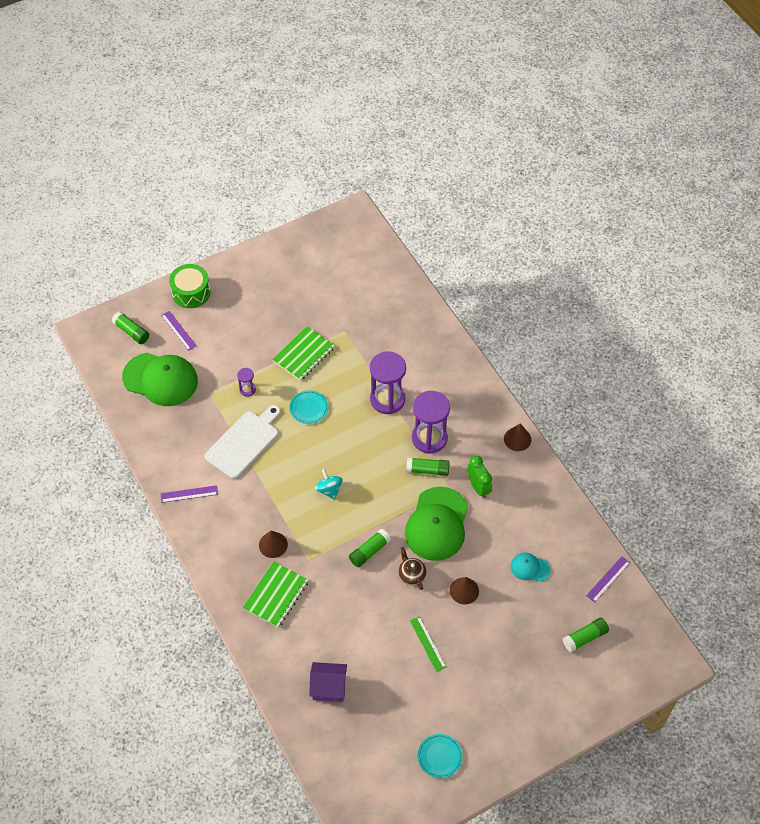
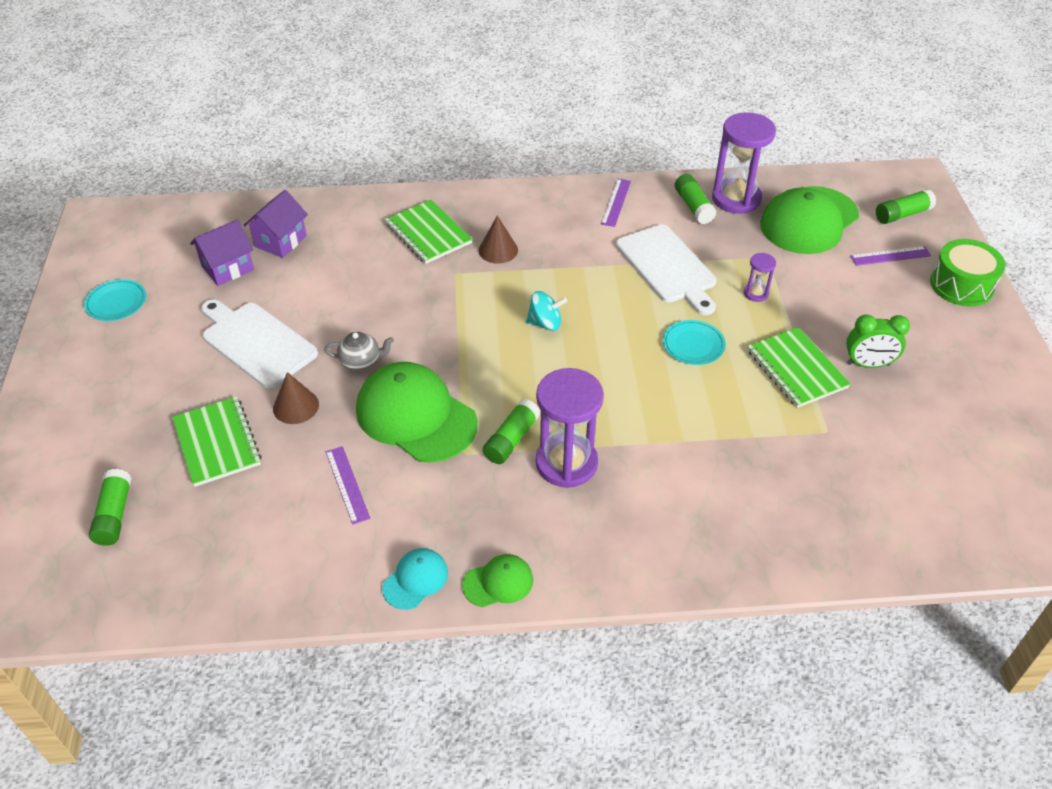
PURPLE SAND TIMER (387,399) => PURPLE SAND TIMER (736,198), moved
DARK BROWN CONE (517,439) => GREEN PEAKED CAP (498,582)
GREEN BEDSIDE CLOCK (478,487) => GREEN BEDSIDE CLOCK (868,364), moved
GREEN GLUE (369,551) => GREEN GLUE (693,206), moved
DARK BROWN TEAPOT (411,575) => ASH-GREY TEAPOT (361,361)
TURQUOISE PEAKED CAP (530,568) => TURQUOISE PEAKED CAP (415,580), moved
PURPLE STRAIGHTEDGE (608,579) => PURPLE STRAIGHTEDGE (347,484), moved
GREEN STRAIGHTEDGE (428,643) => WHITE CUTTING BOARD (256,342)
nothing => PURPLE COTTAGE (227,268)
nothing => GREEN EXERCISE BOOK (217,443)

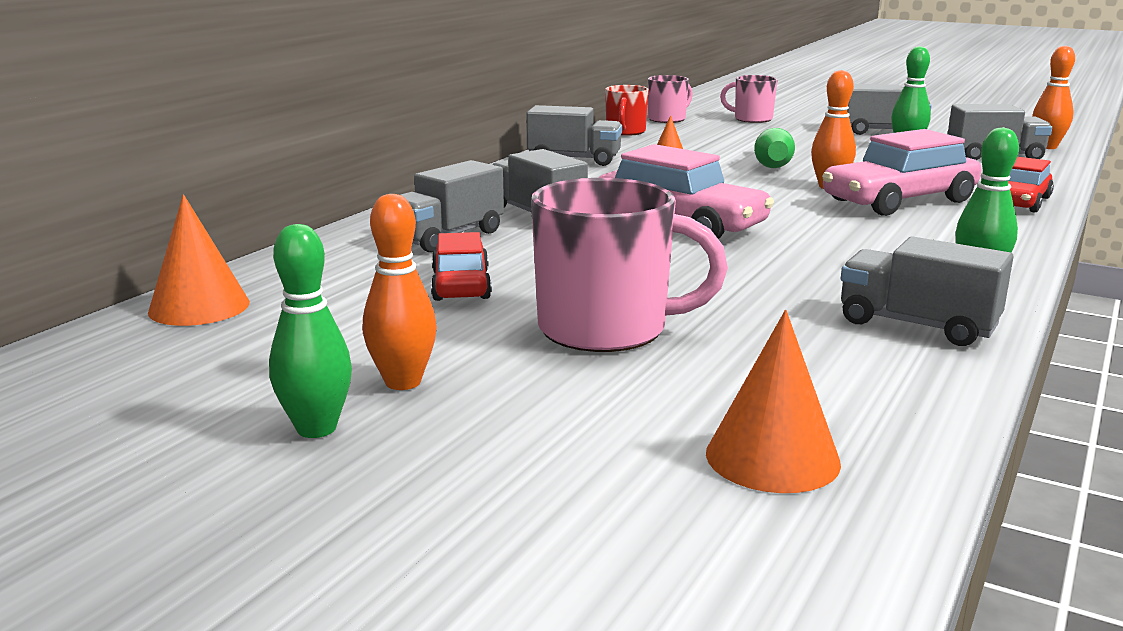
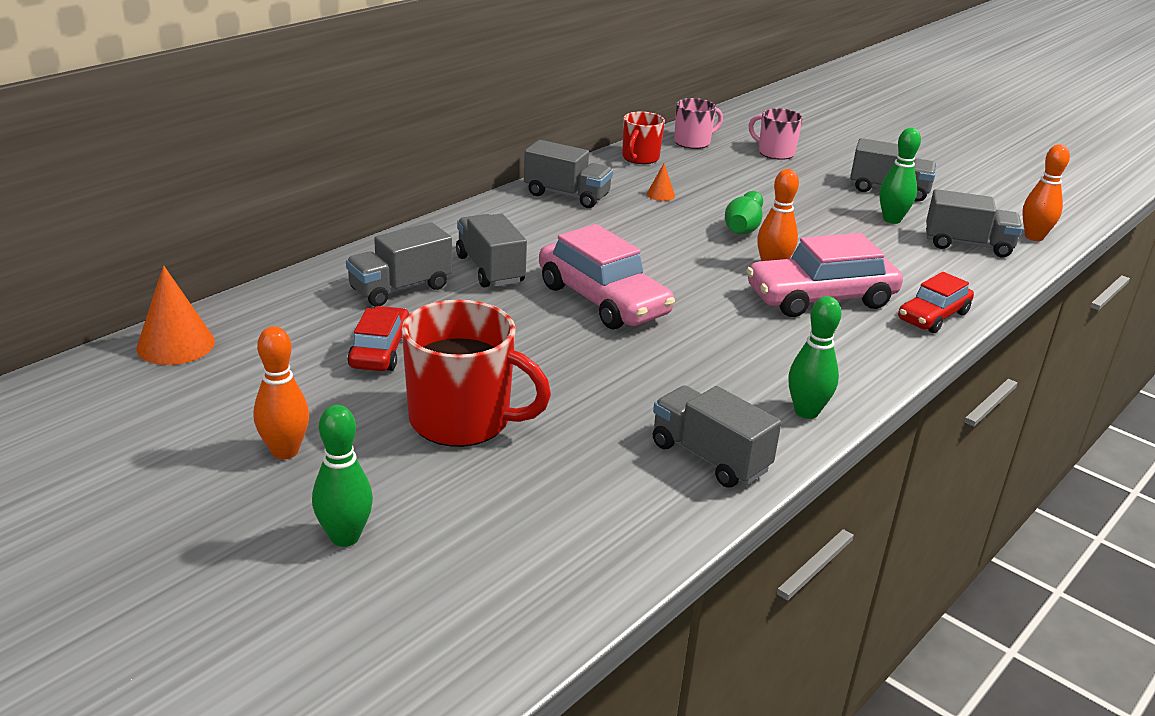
ROSY COFFEE MUG (606,329) => CRIMSON COFFEE MUG (463,420)
GREEN SKITTLE (316,428) => GREEN SKITTLE (345,537), moved
BRIGHT ORANGE CONE (772,457) => nothing

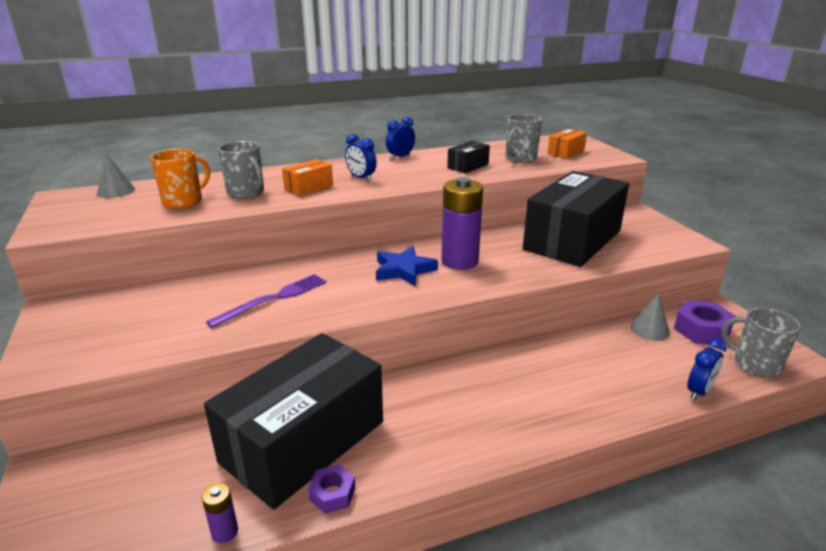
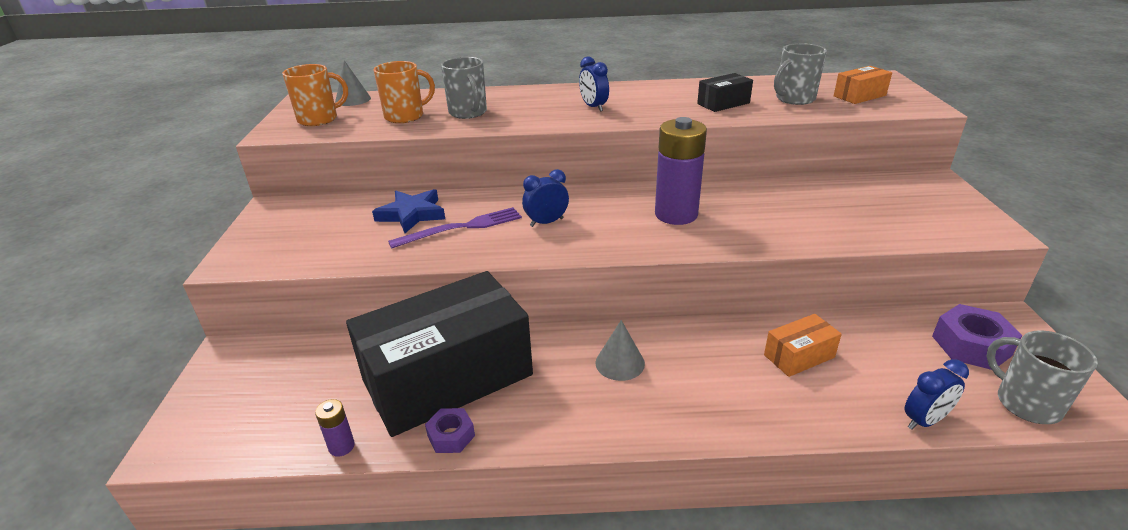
ROYAL BLUE BEDSIDE CLOCK (400,157) => ROYAL BLUE BEDSIDE CLOCK (546,222), moved
BRIGHT ORANGE BOX (309,187) => BRIGHT ORANGE BOX (799,356), moved
BLACK BOX (572,240) => nothing
ROYAL BLUE STAR (404,270) => ROYAL BLUE STAR (412,214), moved
ASH-GREY CONE (649,329) => ASH-GREY CONE (620,363), moved
nothing => BRIGHT ORANGE COFFEE MUG (319,119)

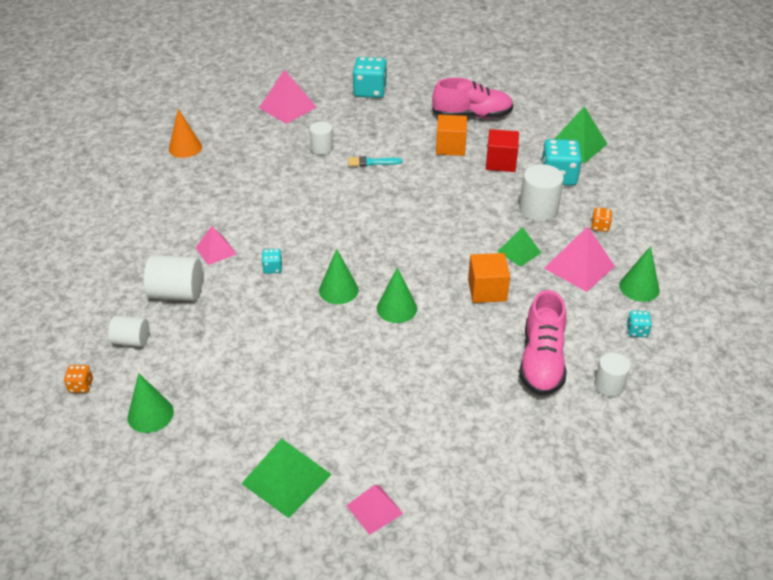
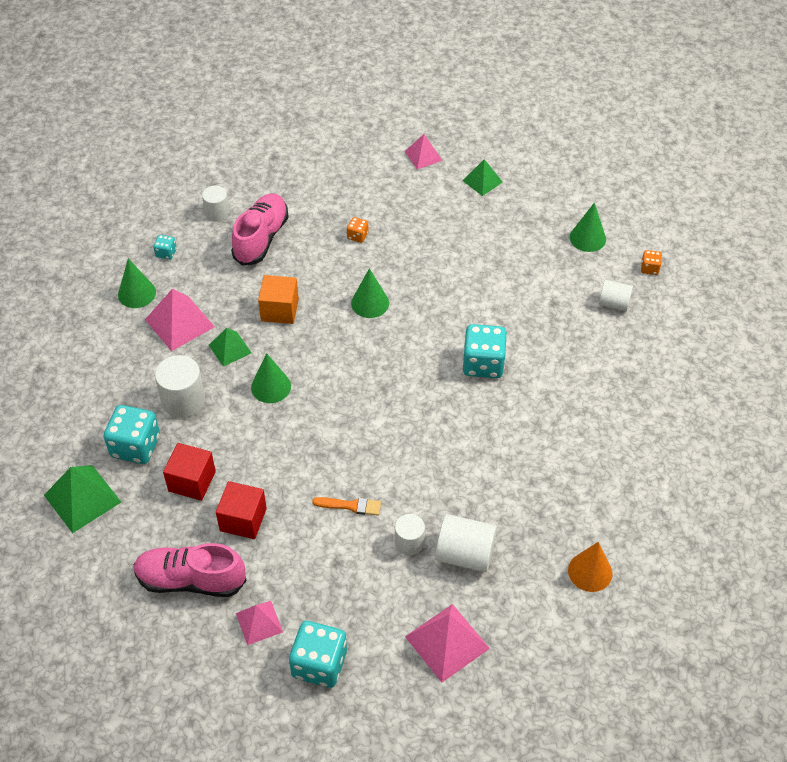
BRIGHT ORANGE CUBE (450,147) => CRIMSON CUBE (243,519)
TURQUOISE BRUSH (371,162) => BRIGHT ORANGE BRUSH (350,506)
BRIGHT ORANGE GAME DIE (600,226) => BRIGHT ORANGE GAME DIE (357,236), moved
ROSY PYRAMID SHAPE (216,250) => ROSY PYRAMID SHAPE (259,622), moved
TURQUOISE GAME DIE (272,268) => TURQUOISE GAME DIE (483,364), x2.10
GREEN CONE (338,290) => GREEN CONE (271,387), moved
WHITE CYLINDER SHAPE (177,293) => WHITE CYLINDER SHAPE (465,554), moved
GREEN PYRAMID SHAPE (286,478) => GREEN PYRAMID SHAPE (482,181), x0.62

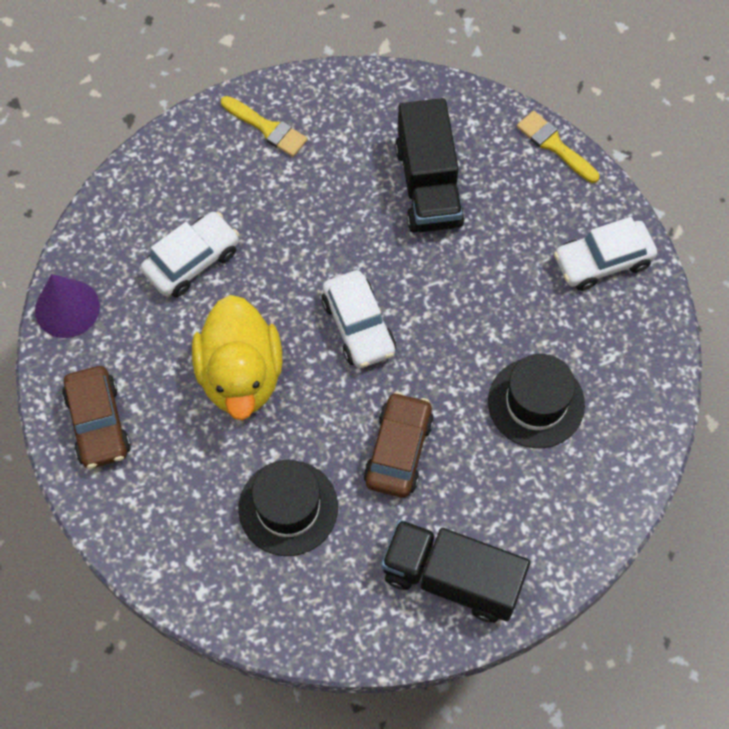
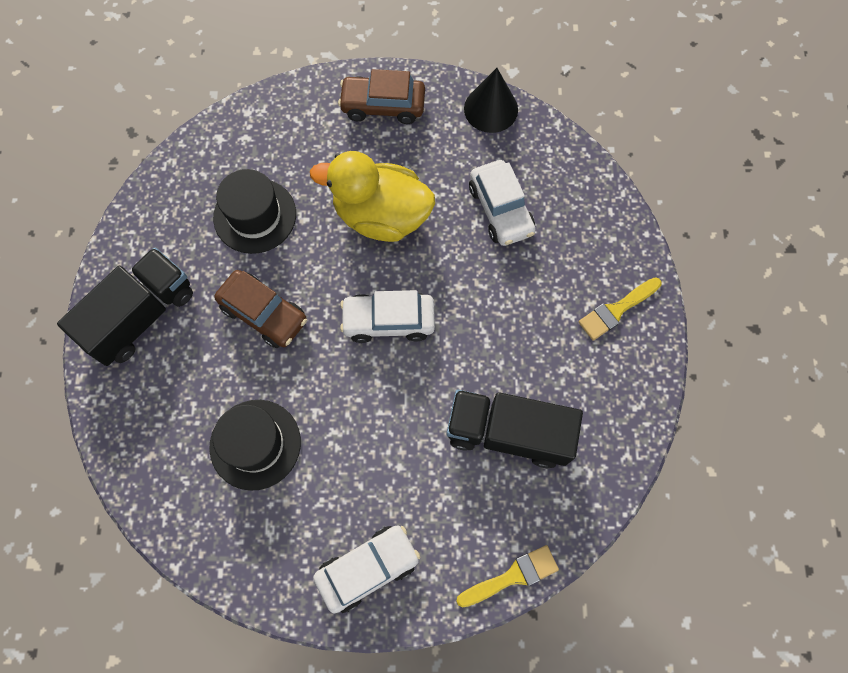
WHITE AUTOMOBILE (602,261) => WHITE AUTOMOBILE (368,568), 60 degrees clockwise
PURPLE CONE (67,308) => BLACK CONE (491,109)

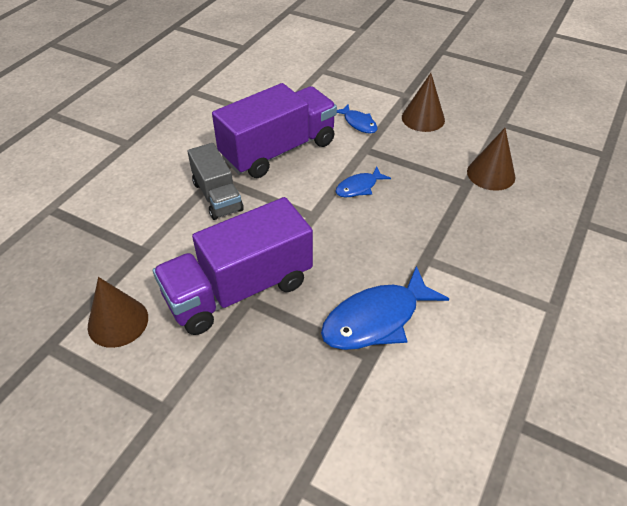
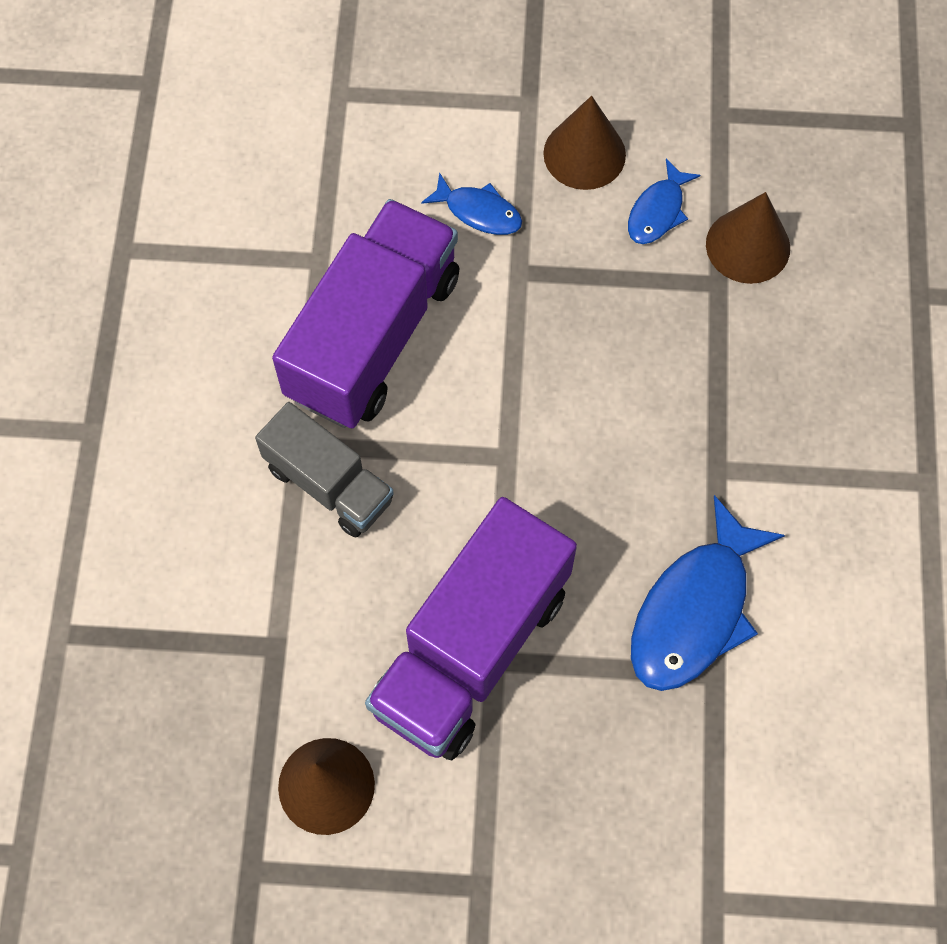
ROYAL BLUE TOY FISH (359,187) => ROYAL BLUE TOY FISH (658,211), moved

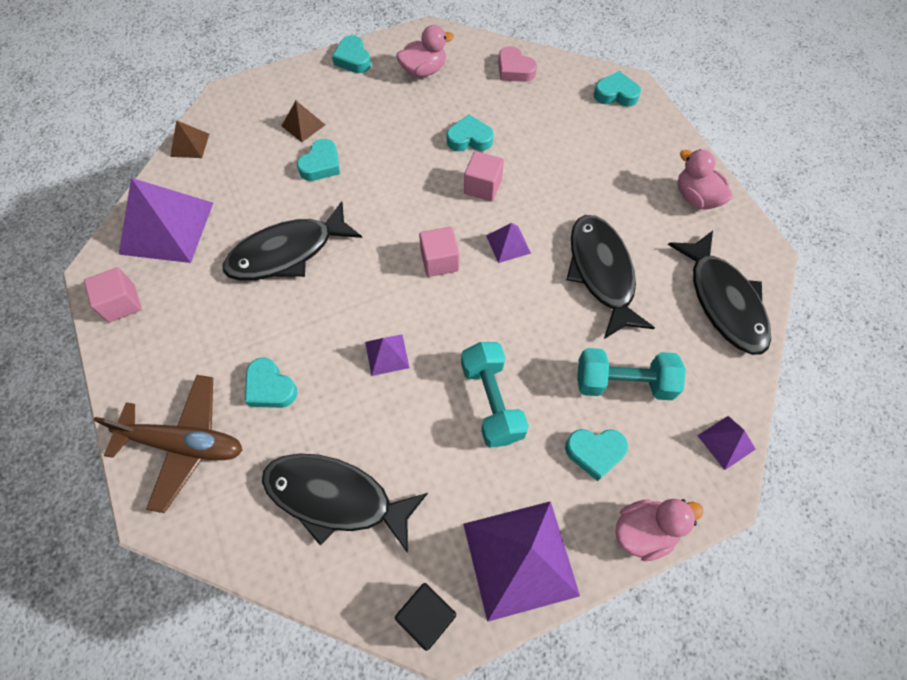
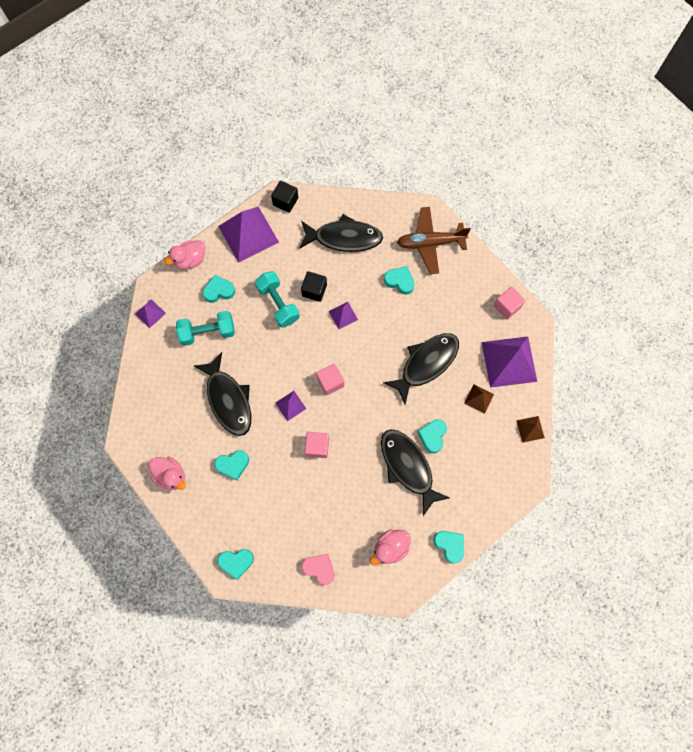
DARK BROWN PYRAMID SHAPE (303,125) => DARK BROWN PYRAMID SHAPE (479,398), moved
TURQUOISE HEART (469,139) => TURQUOISE HEART (233,465), moved
BLACK TOY FISH (723,301) => BLACK TOY FISH (408,467), moved
nothing => BLACK CUBE (314,290)

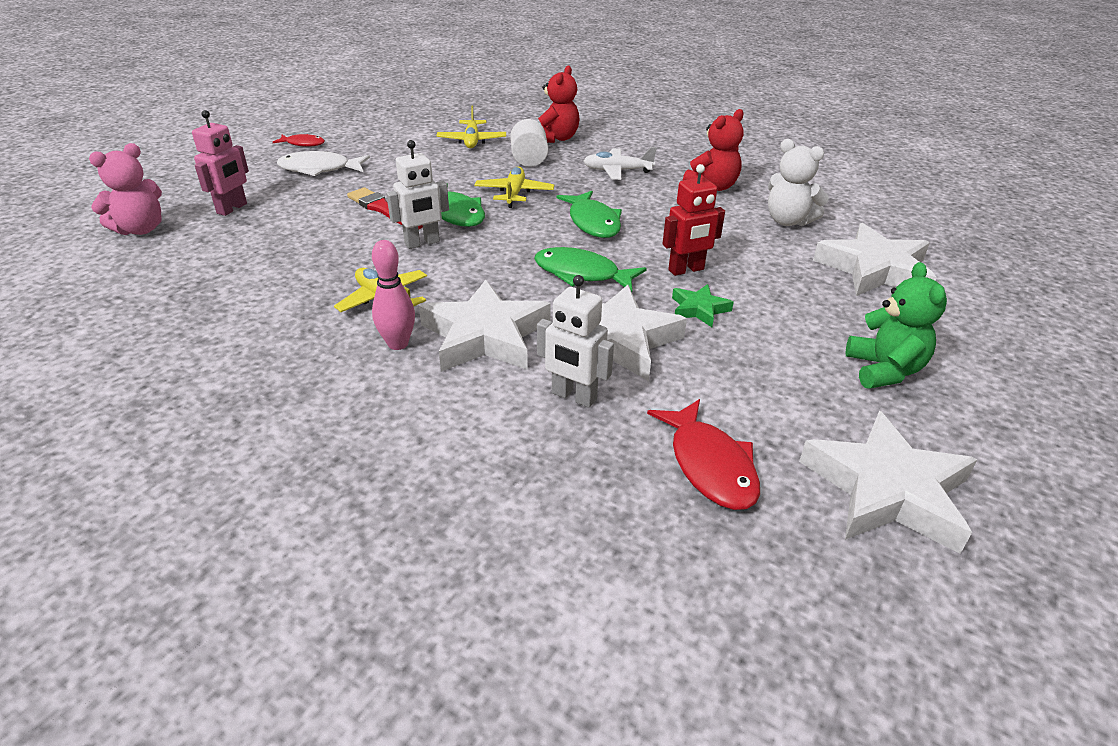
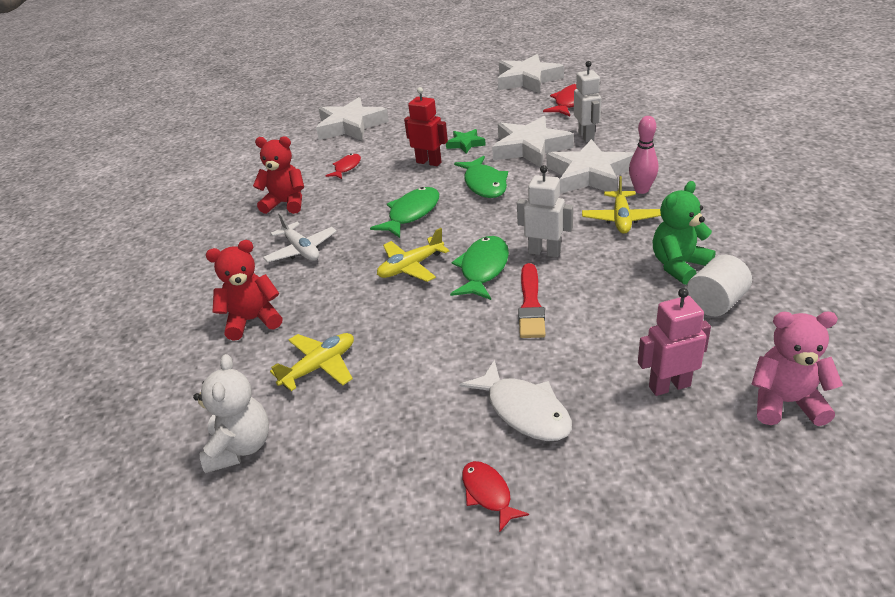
WHITE CYLINDER SHAPE (529,160) => WHITE CYLINDER SHAPE (715,303), moved
WHITE TEDDY BEAR (788,221) => WHITE TEDDY BEAR (240,447), moved
GREEN TEDDY BEAR (884,370) => GREEN TEDDY BEAR (679,266), moved
nothing => CRIMSON TOY FISH (346,168)

